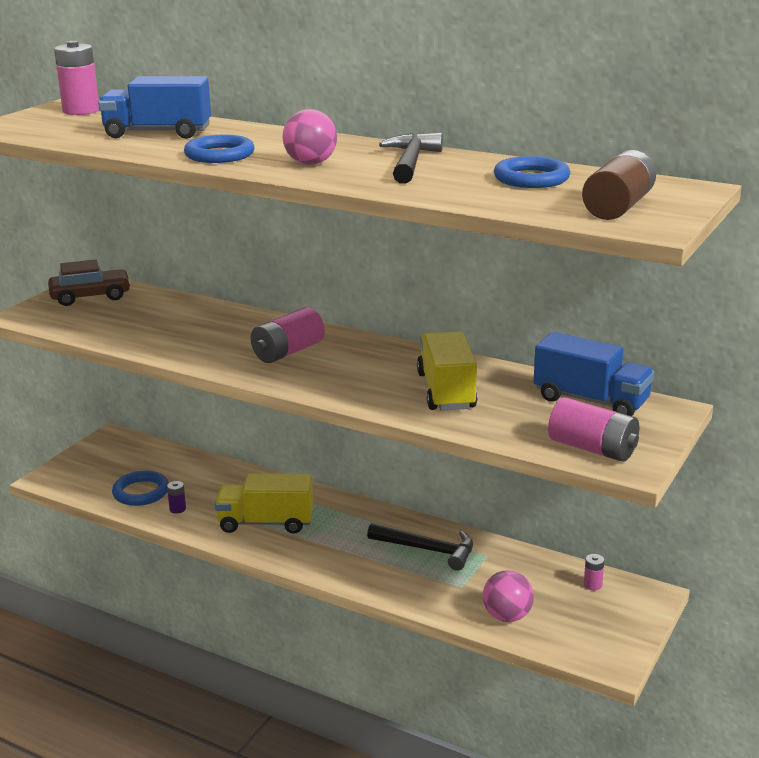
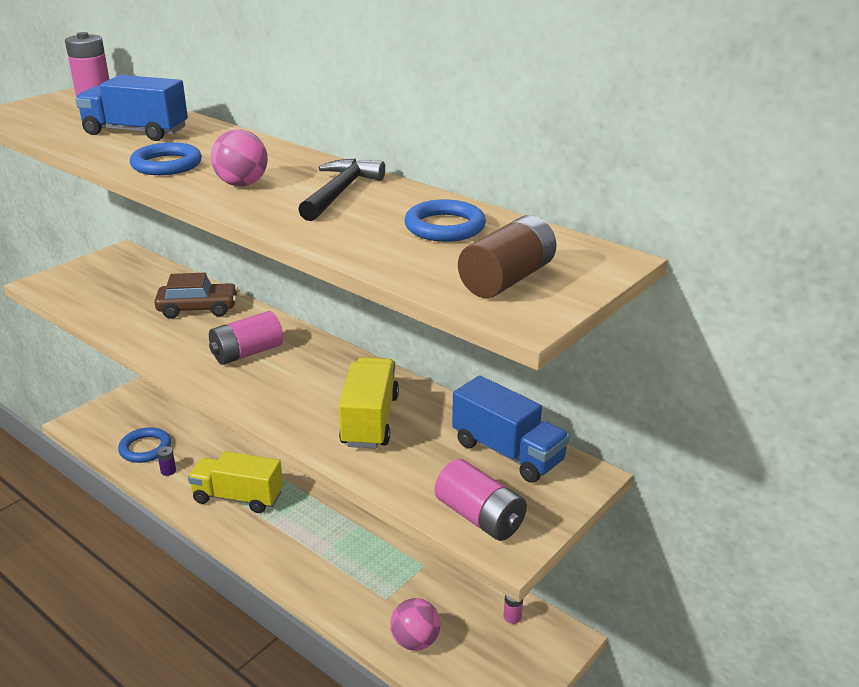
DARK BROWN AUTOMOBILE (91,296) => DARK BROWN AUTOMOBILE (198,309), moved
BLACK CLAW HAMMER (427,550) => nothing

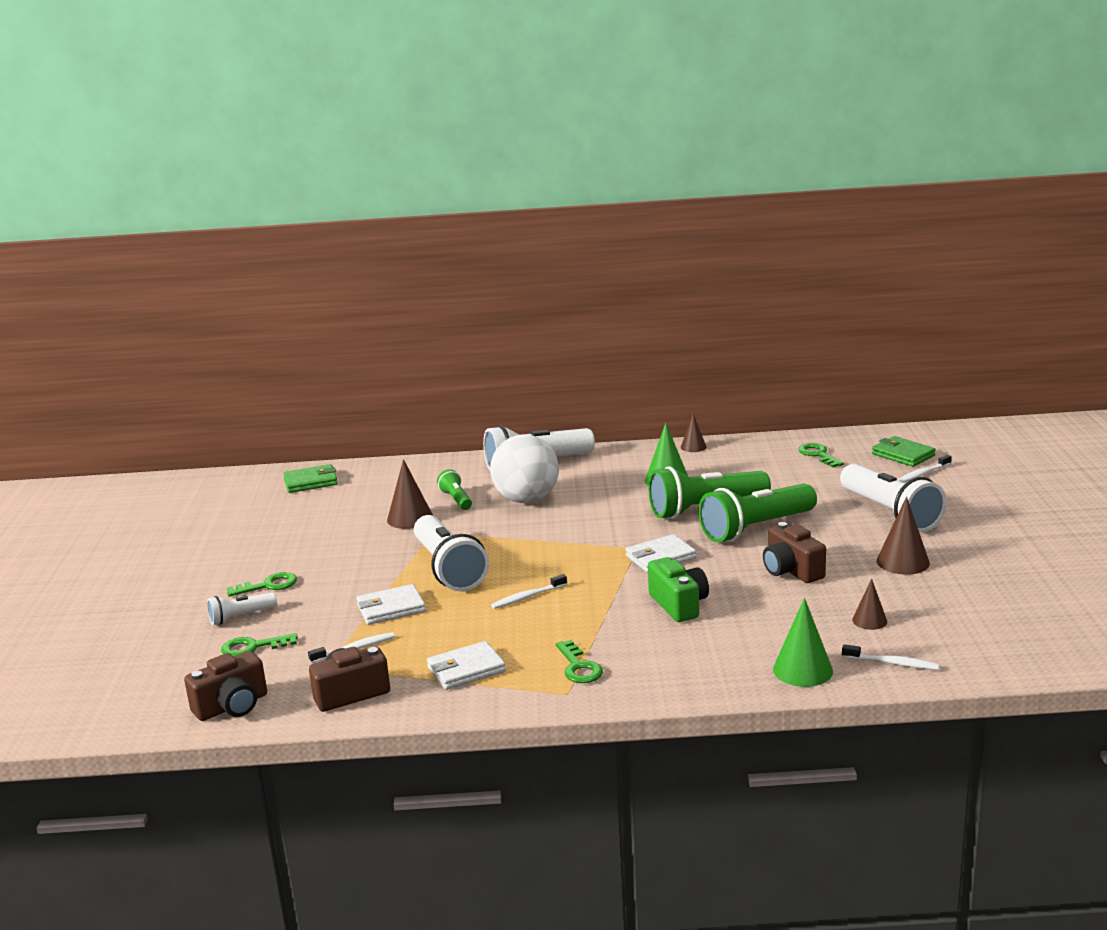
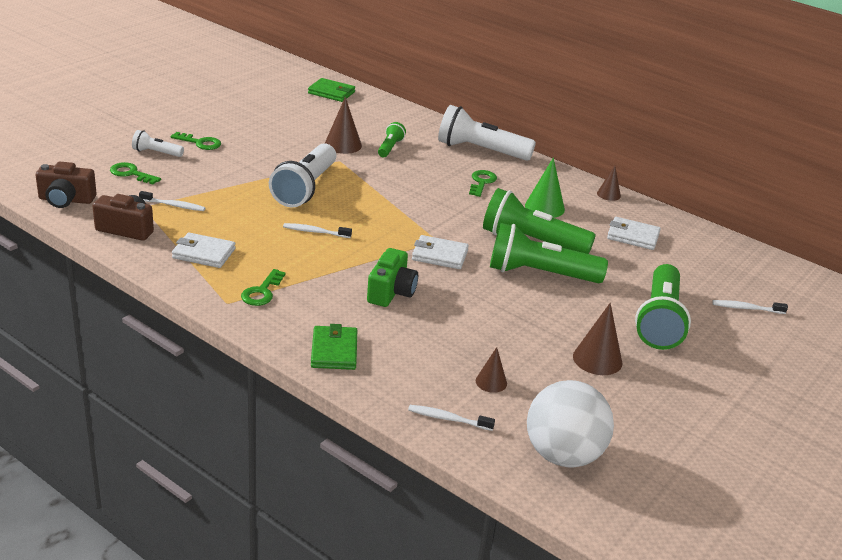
WHITE BALL (526,499) => WHITE BALL (563,455), moved
GREEN WALLET (903,455) => GREEN WALLET (334,351), moved
GREEN KEY (818,455) => GREEN KEY (482,182), moved
WHITE TORCH (890,513) => GREEN TORCH (659,321)
DARK BROWN CAMERA (791,570) => nothing
WHITE WALLET (391,608) => WHITE WALLET (633,236), moved
GREEN CONE (802,670) => nothing
WHITE DENTAL BRUSH (892,663) => WHITE DENTAL BRUSH (448,419), 135 degrees clockwise

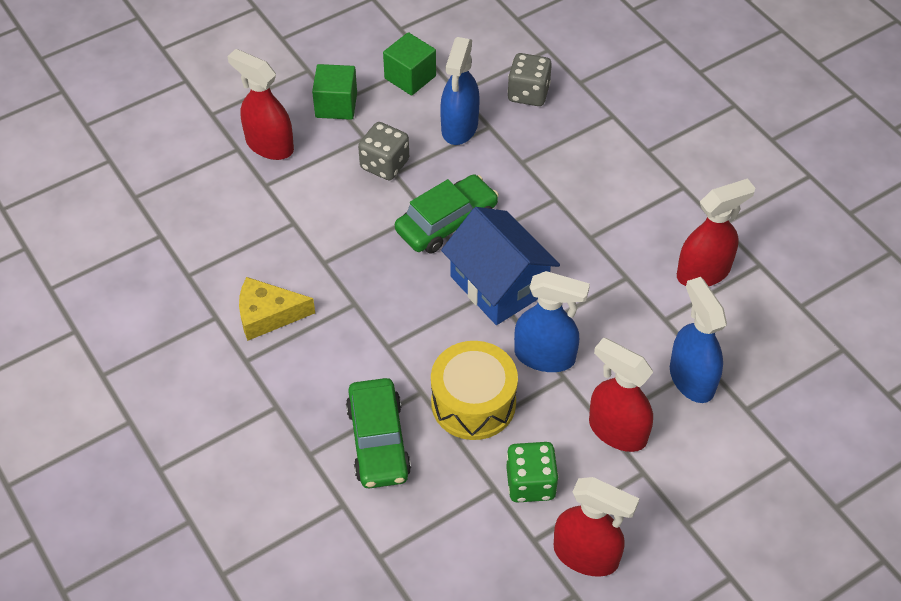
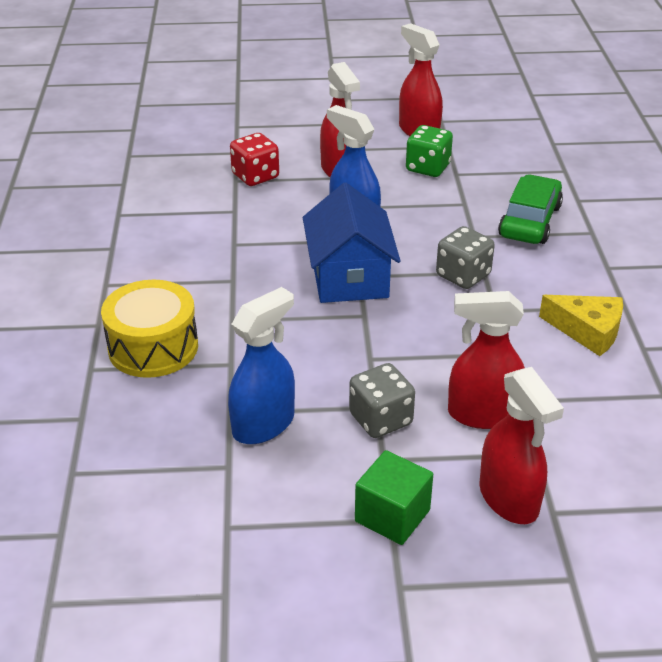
GREEN CUBE (410,77) => nothing
ASH-GREY GAME DIE (528,93) => ASH-GREY GAME DIE (463,275), moved
GREEN AUTOMOBILE (446,222) => nothing
CRIMSON SPRAY CLEANER (703,272) => CRIMSON SPRAY CLEANER (482,414), moved
ROYAL BLUE SPRAY CLEANER (691,378) => CRIMSON GAME DIE (255,176)
YELLOW SNARE DRUM (473,403) => YELLOW SNARE DRUM (153,347), moved

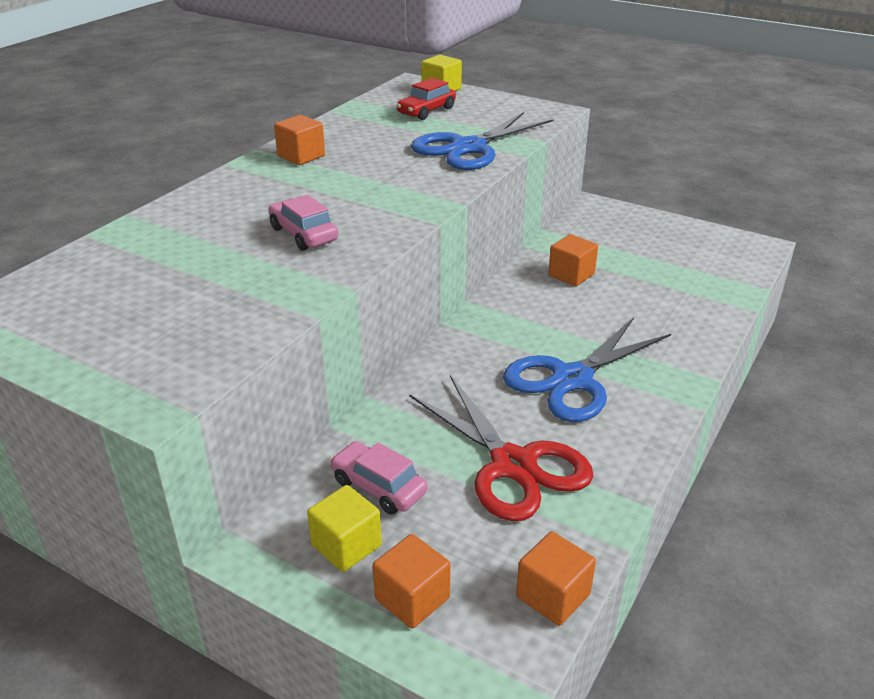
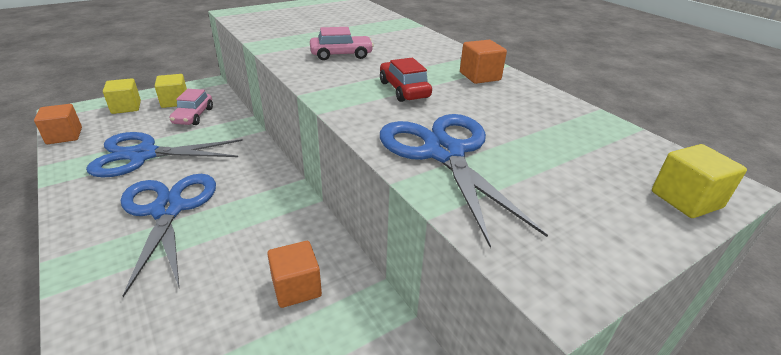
CRIMSON AUTOMOBILE (426,111) => CRIMSON AUTOMOBILE (404,90), moved
CRIMSON PAIR OF SCISSORS (513,465) => ROYAL BLUE PAIR OF SCISSORS (143,155)
ROSY AUTOMOBILE (378,487) => ROSY AUTOMOBILE (193,116), 120 degrees clockwise
BRIGHT ORANGE CUBE (412,598) => YELLOW CUBE (126,107)

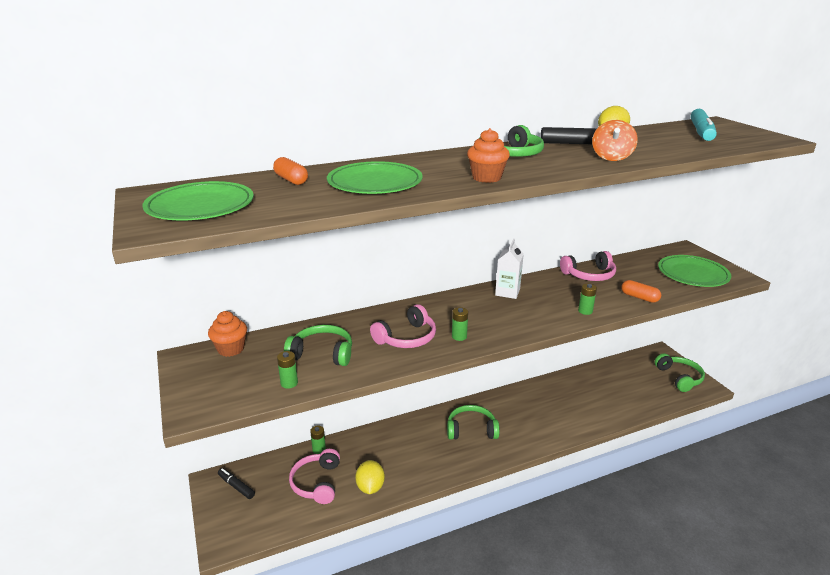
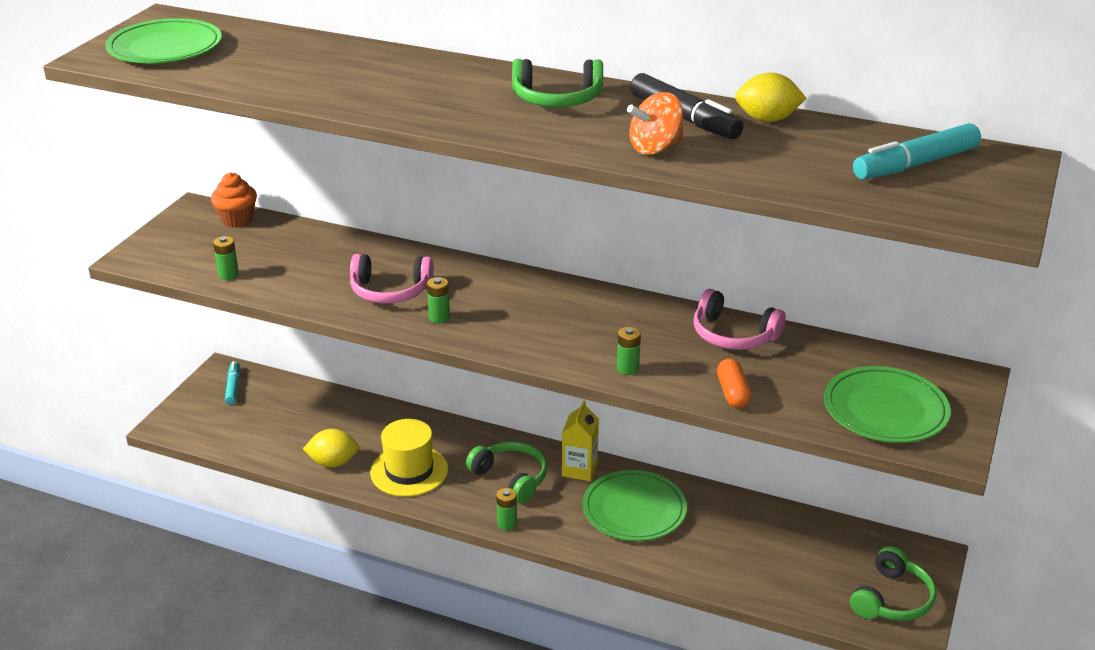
BRIGHT ORANGE MUFFIN (486,178) => nothing
BRIGHT ORANGE CAPSULE (291,180) => nothing
GREEN DINNER PLATE (375,183) => GREEN DINNER PLATE (634,510), moved
WHITE CARTON (507,292) => nothing
GREEN HEADPHONES (322,353) => nothing
GREEN POWER CELL (319,449) => GREEN POWER CELL (507,523), moved
ROSY HEADPHONES (317,483) => nothing
YELLOW LEMON (370,487) => YELLOW LEMON (333,462), 45 degrees clockwise
BLACK FELT PEN (236,486) => TURQUOISE FELT PEN (233,387)
nothing => YELLOW CARTON (579,469)
nothing => YELLOW TALL HAT (409,471)

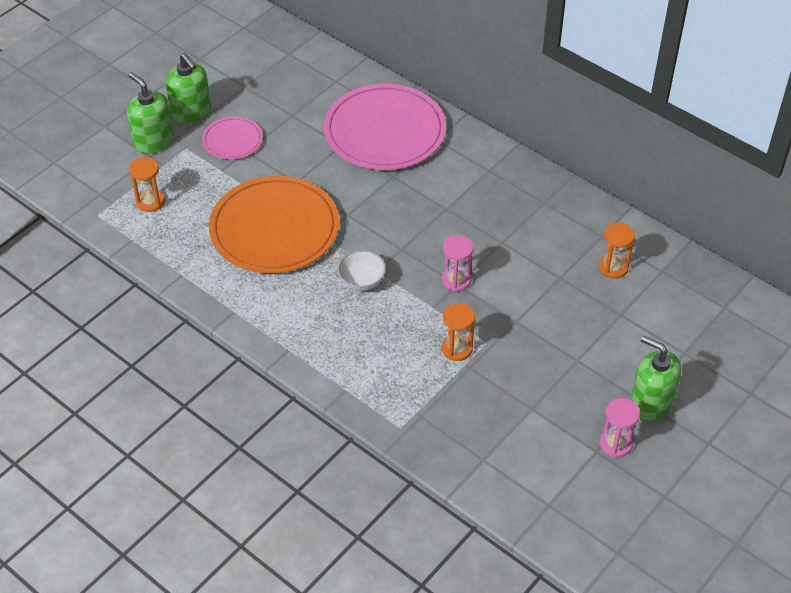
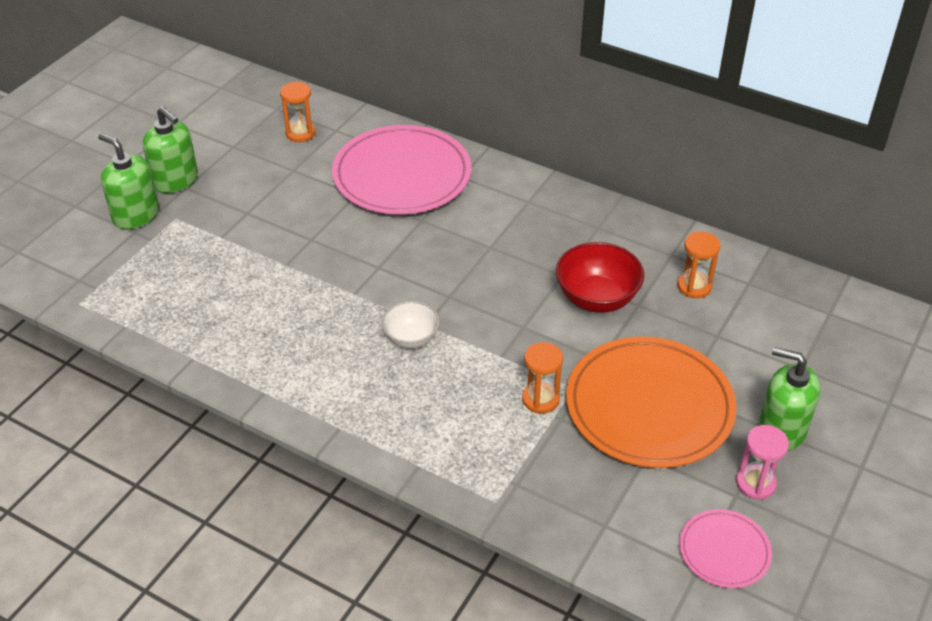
ROSY DINNER PLATE (232,140) => ROSY DINNER PLATE (724,551), moved
BRIGHT ORANGE SAND TIMER (150,202) => BRIGHT ORANGE SAND TIMER (300,133), moved
BRIGHT ORANGE DINNER PLATE (274,229) => BRIGHT ORANGE DINNER PLATE (649,406), moved
ROSY SAND TIMER (456,280) => nothing
nothing => CRIMSON BOWL (597,298)

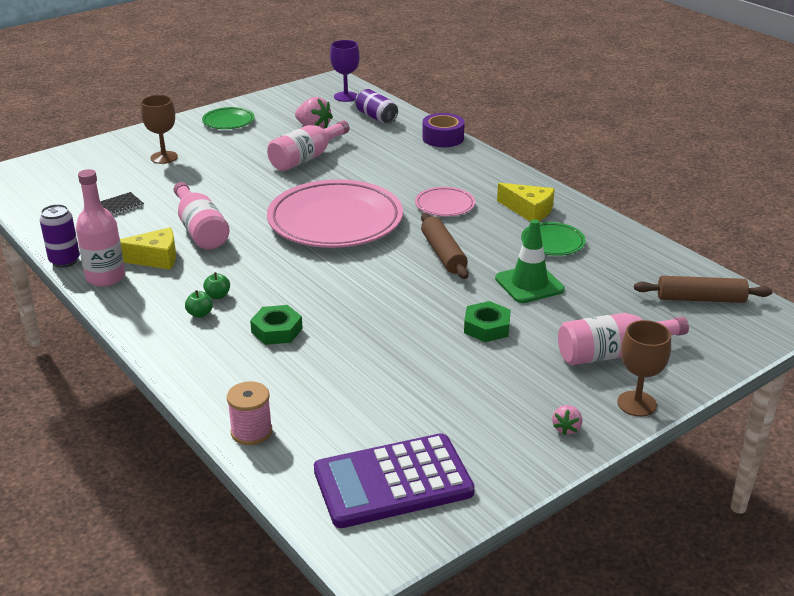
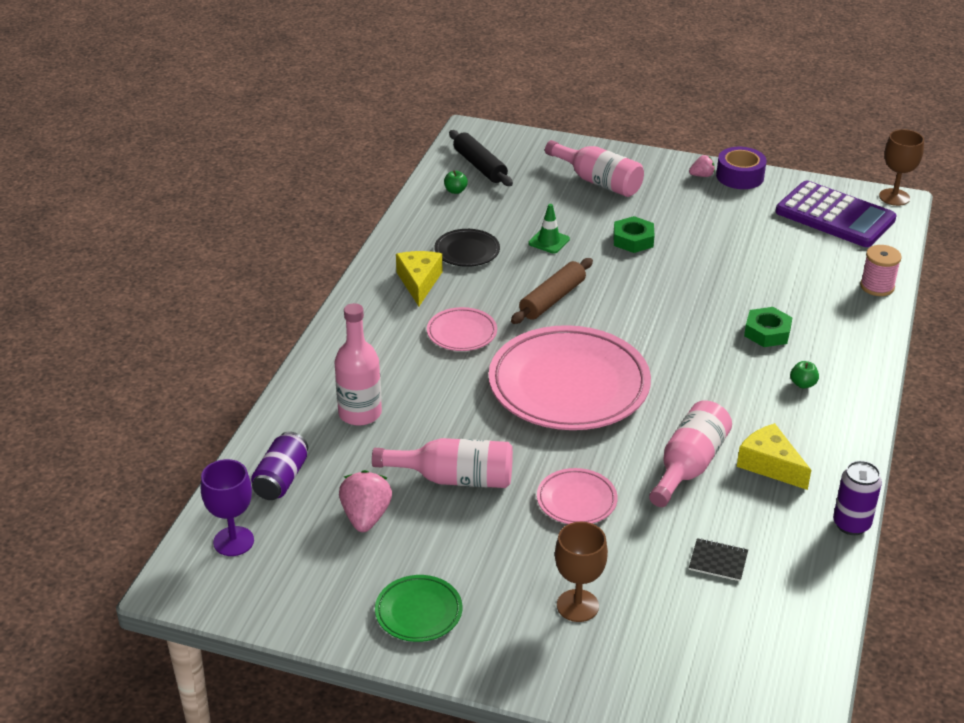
PURPLE STICKY TAPE (443,138) => PURPLE STICKY TAPE (740,176), moved
ROSY BOTTLE (105,277) => ROSY BOTTLE (360,413), moved
GREEN SAFETY CONE (529,284) => GREEN SAFETY CONE (549,241), x0.63
GREEN DINNER PLATE (552,243) => BLACK DINNER PLATE (467,251)
GREEN APPLE FRUIT (217,296) => GREEN APPLE FRUIT (455,191), moved
DARK BROWN ROLLING PIN (700,299) => BLACK ROLLING PIN (480,166)
DARK BROWN GOBLET (636,404) => DARK BROWN GOBLET (894,197), moved
nothing => ROSY DINNER PLATE (576,500)

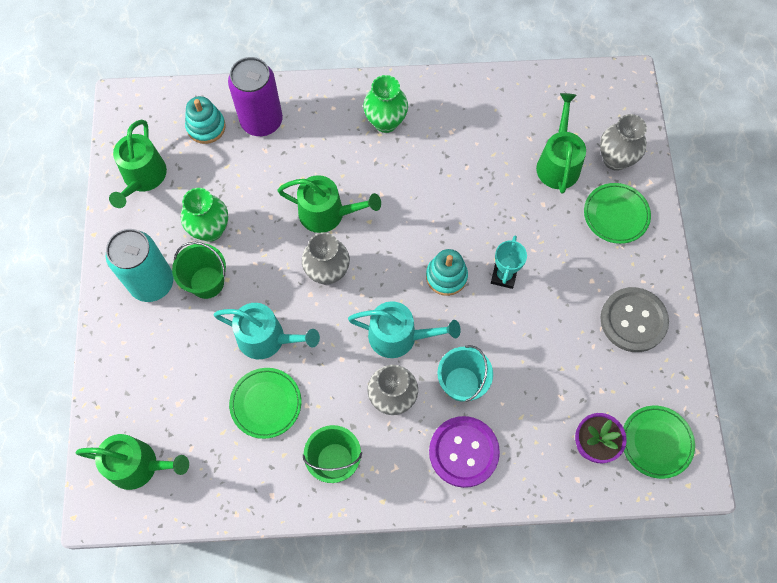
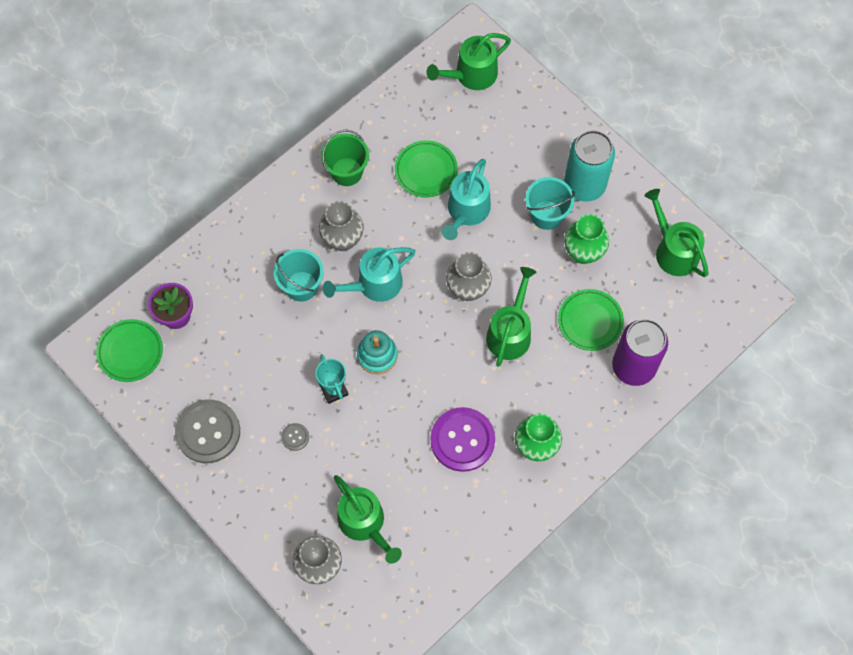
TURQUOISE STACKING RINGS (206,127) => nothing
GREEN WATERING CAN (327,213) => GREEN WATERING CAN (510,333), 135 degrees clockwise
GREEN DINNER PLATE (616,215) => GREEN DINNER PLATE (590,321), moved
GREEN PAIL (207,282) => TURQUOISE PAIL (546,215)
TURQUOISE WATERING CAN (266,338) => TURQUOISE WATERING CAN (466,211), 45 degrees counterclockwise
PURPLE SEWING BUTTON (463,452) => PURPLE SEWING BUTTON (462,440), moved
nothing => ASH-GREY SEWING BUTTON (295,437)

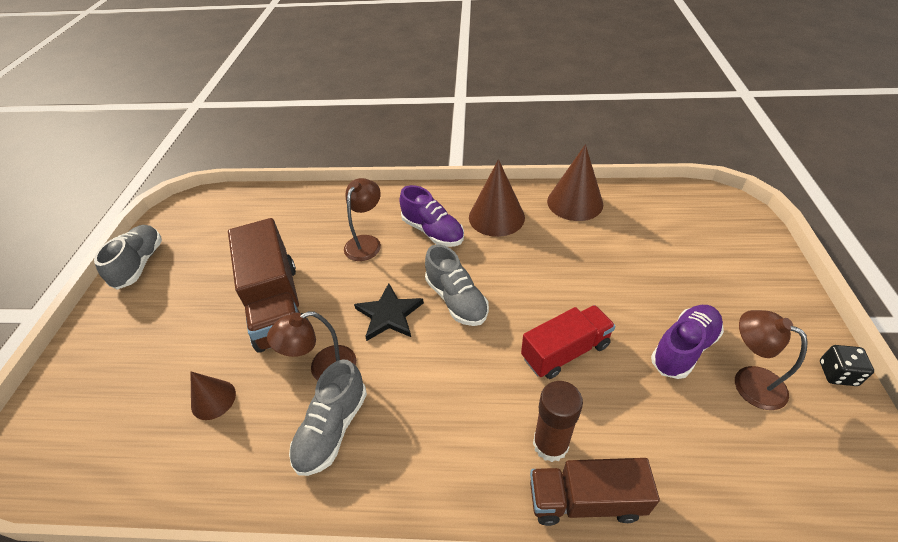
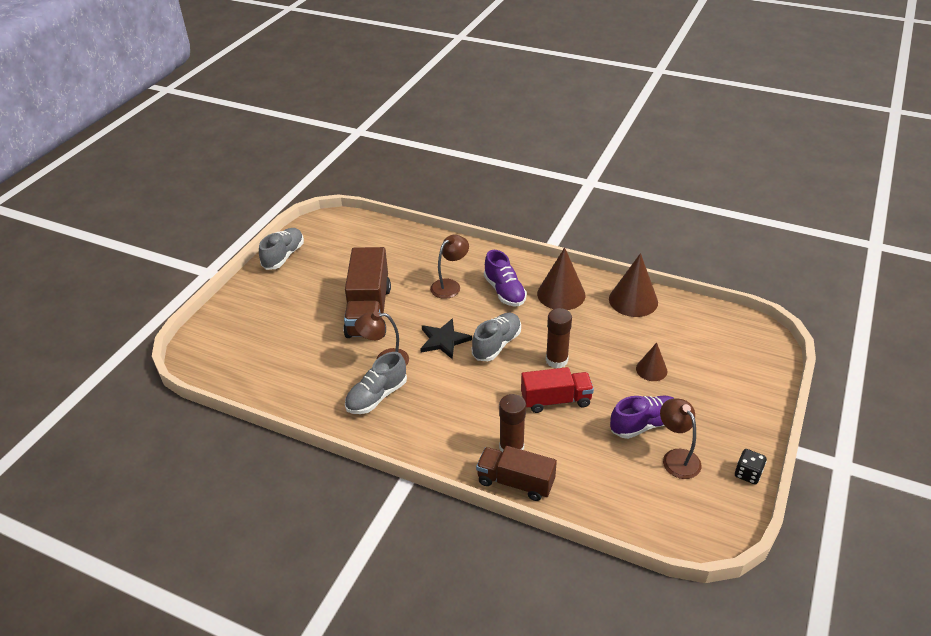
ASH-GREY SHOE (456,300) => ASH-GREY SHOE (496,344), 135 degrees counterclockwise
DARK BROWN CONE (213,399) => DARK BROWN CONE (651,370), moved
nothing => DARK BROWN GLUE (556,360)

